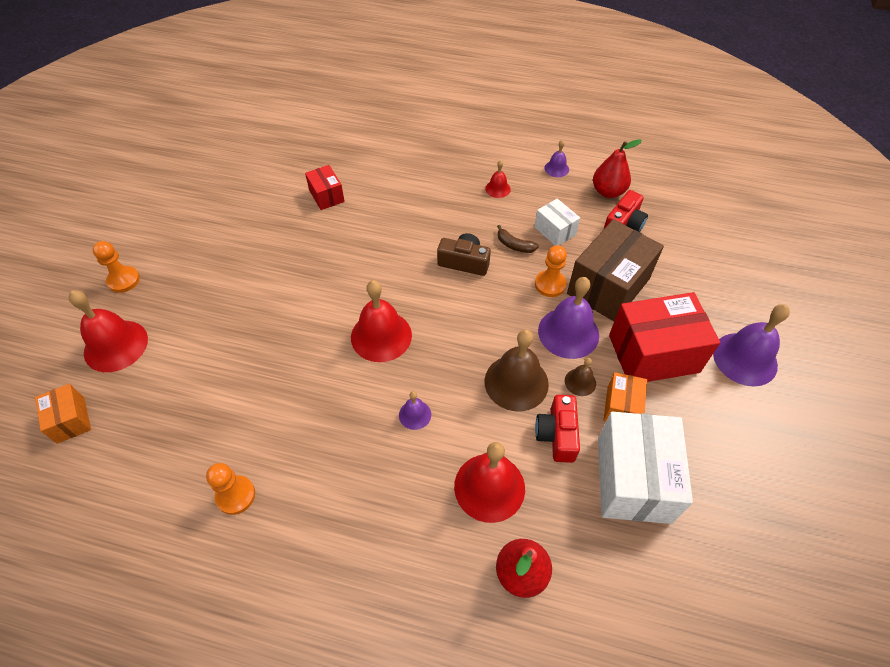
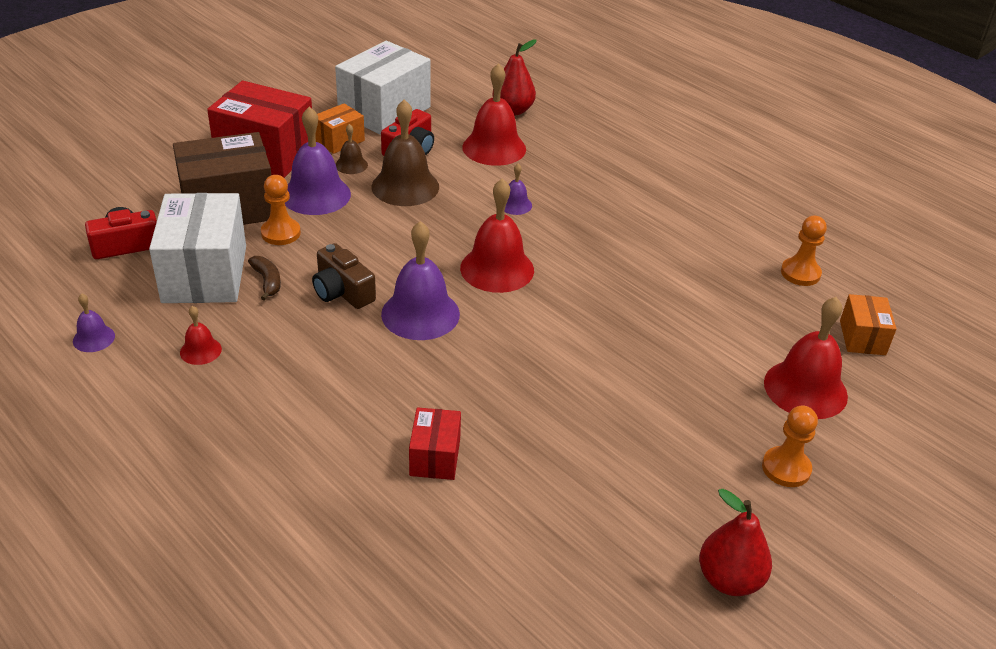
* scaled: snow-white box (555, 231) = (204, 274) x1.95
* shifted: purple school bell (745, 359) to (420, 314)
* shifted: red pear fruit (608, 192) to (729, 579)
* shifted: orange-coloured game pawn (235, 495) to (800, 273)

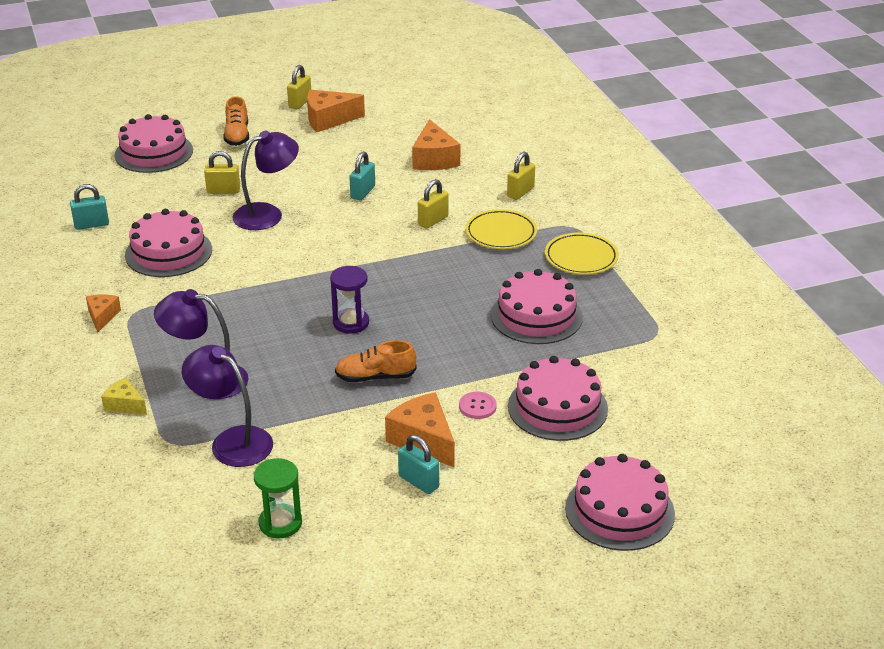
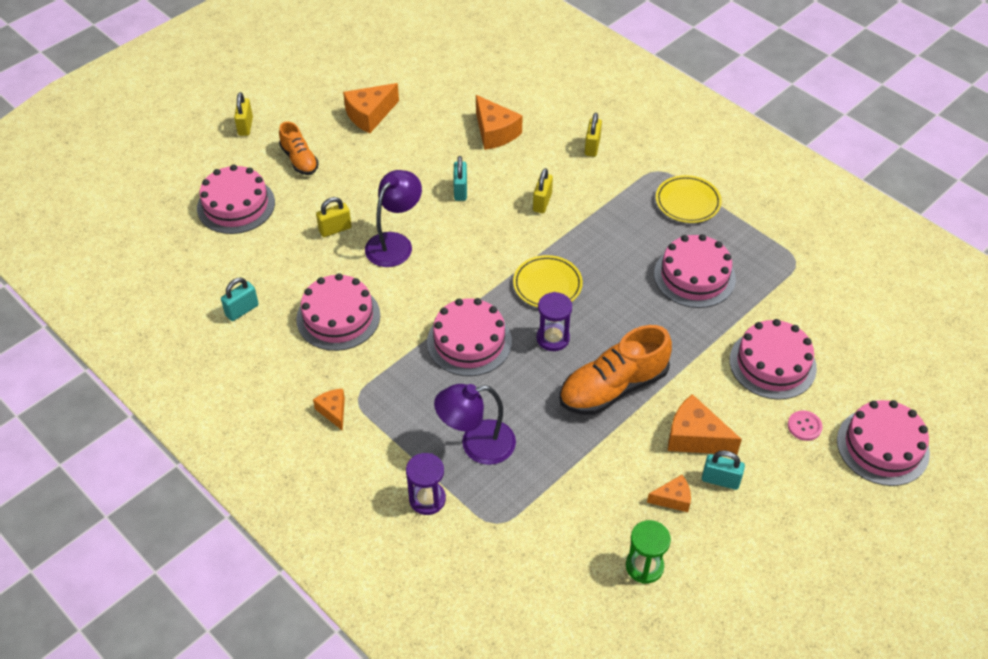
* shifted: bright yellow padlock (300, 103) to (245, 126)
* swapped: bright yellow cheese (125, 405) to purple sandglass (427, 499)
* new: pink gateau (469, 341)
* shifted: bright yellow plate (501, 233) to (547, 285)
* scaled: orange-coloured lace-up shoe (375, 377) = (613, 388) x1.71
* new: orange-coloured cheese (673, 499)
* shifted: pink button (477, 406) to (804, 426)
* gone: purple reading lamp (232, 441)

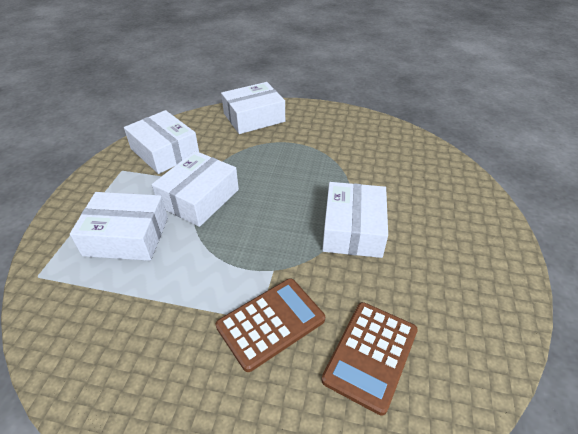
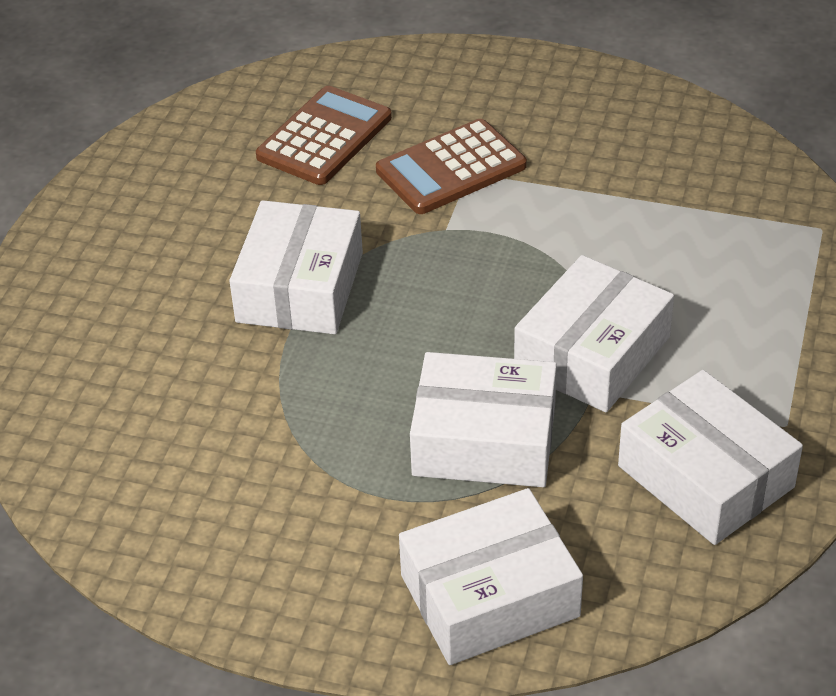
* shifted: snow-white box (126, 236) to (484, 440)

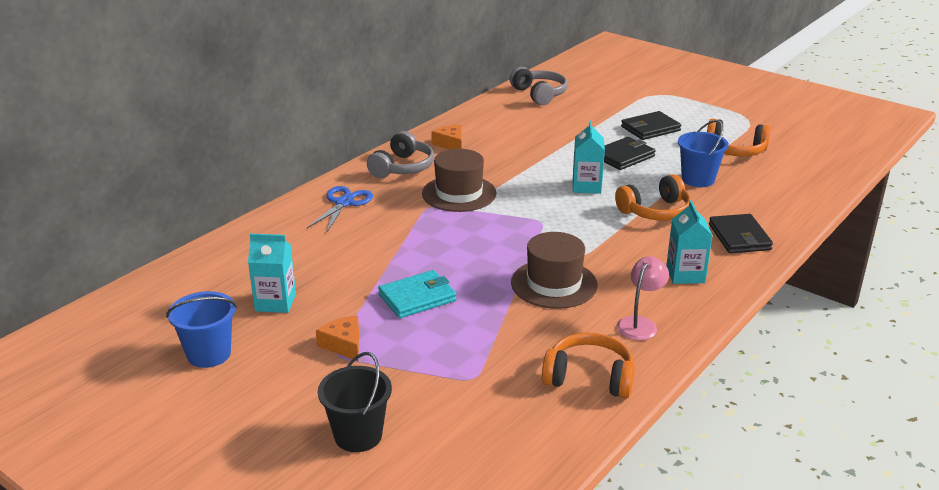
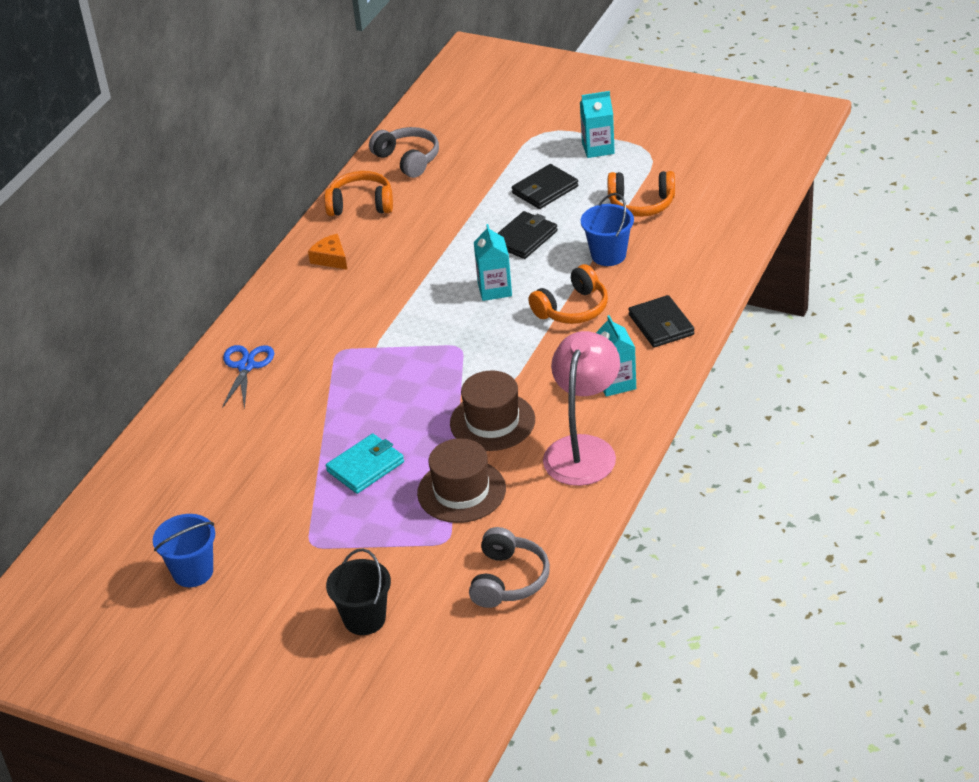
* shifted: orange-coloured over-ear headphones (589, 377) to (361, 204)
* shifted: russet hat (459, 193) to (461, 491)
* shifted: gray over-ear headphones (402, 167) to (508, 580)
* scaled: pink reading lamp (640, 324) = (583, 449) x1.90
* shifted: turquoise carton (275, 302) to (598, 148)
* gone: orange-coloured cheese (343, 344)

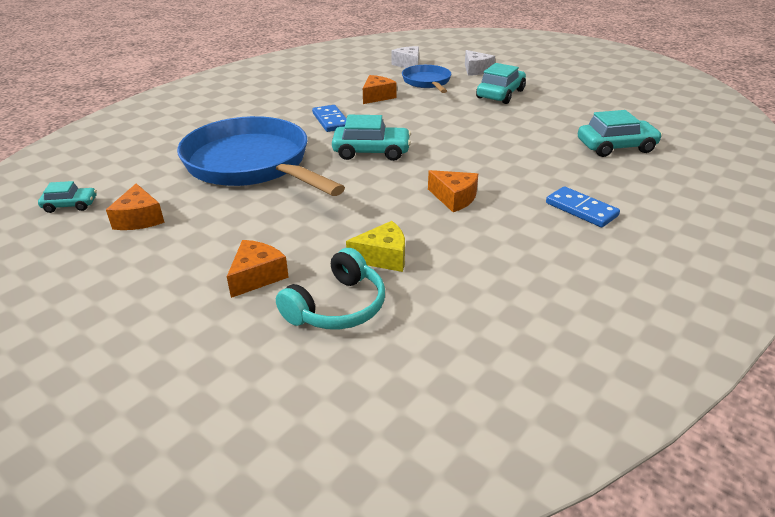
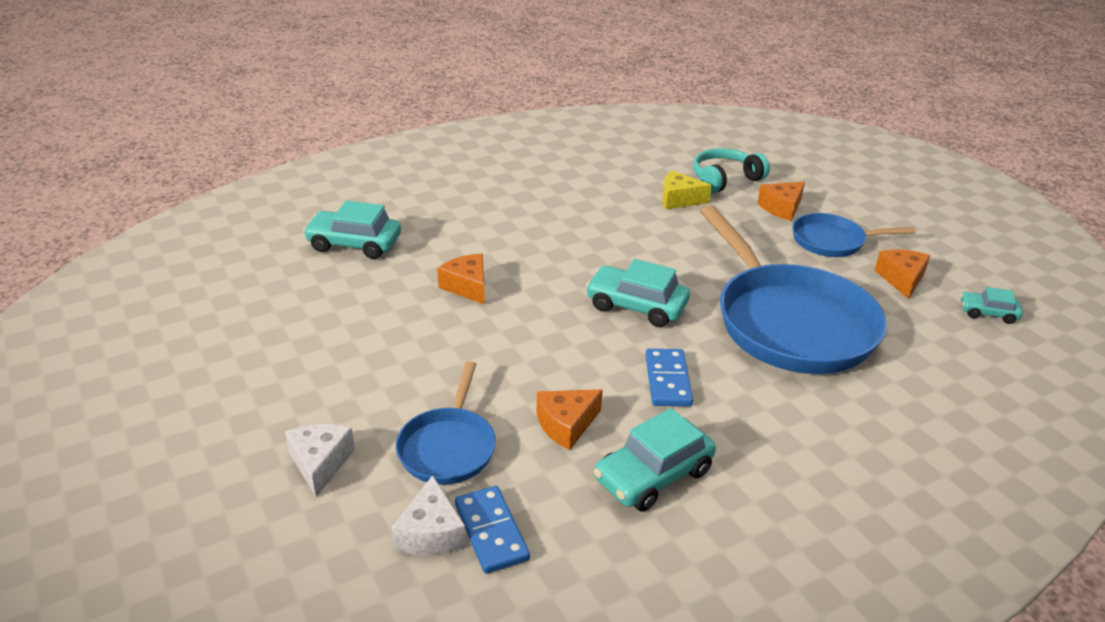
* shifted: orange-coloured cheese (454, 198) to (467, 287)
* shifted: blue domino piece (581, 209) to (491, 532)
* shifted: turquoise automobile (500, 94) to (653, 475)
* new: blue pan (832, 241)

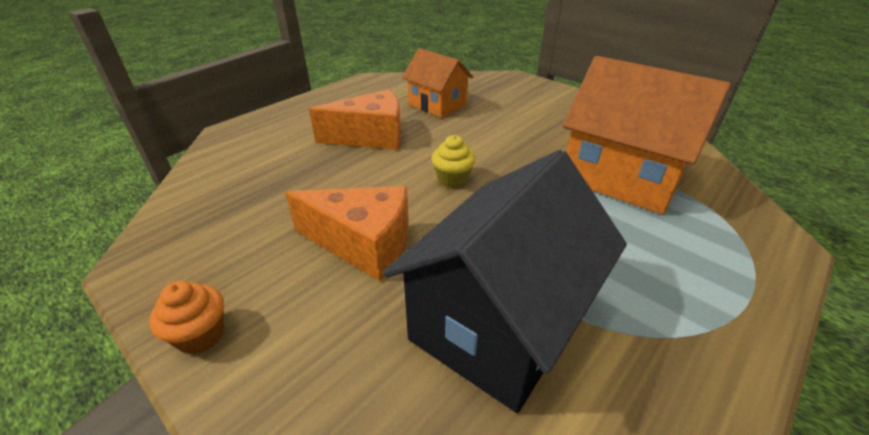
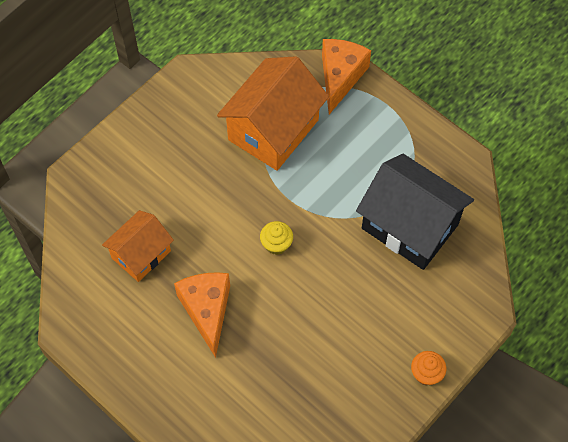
* shifted: orange-coloured cheese (363, 244) to (340, 77)

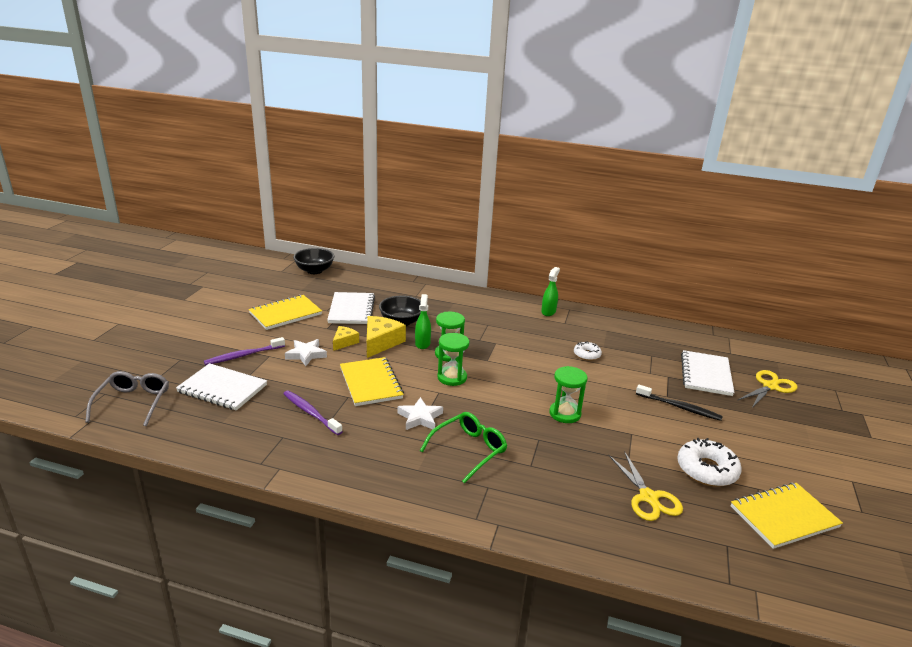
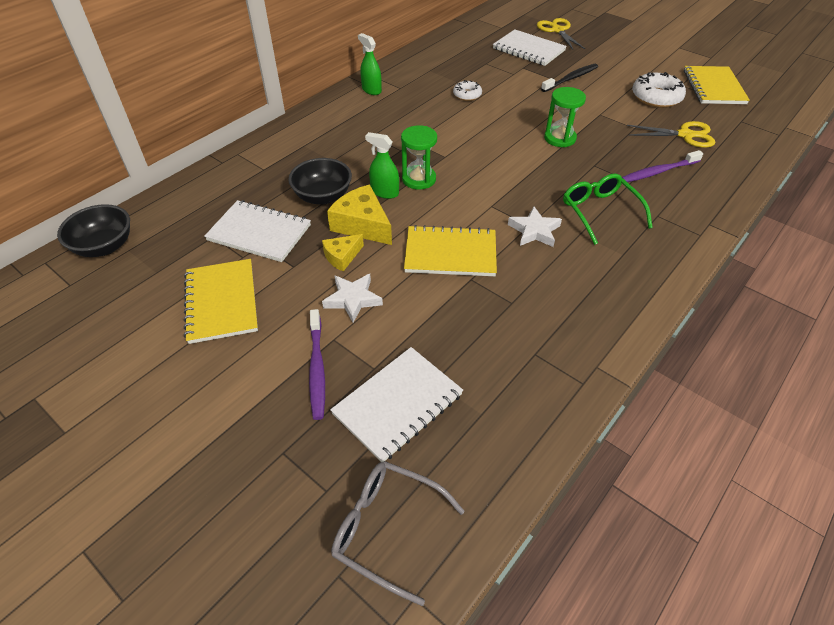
* rotated: bright yellow cheese (344, 342) = (342, 256) 90 degrees counterclockwise
* shifted: purple dental brush (310, 413) to (658, 172)
* gone: leaf-green sandglass (452, 377)

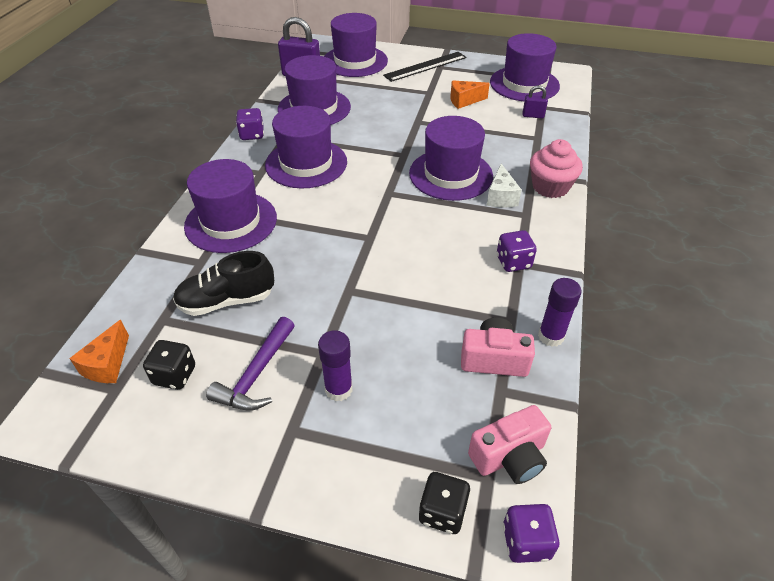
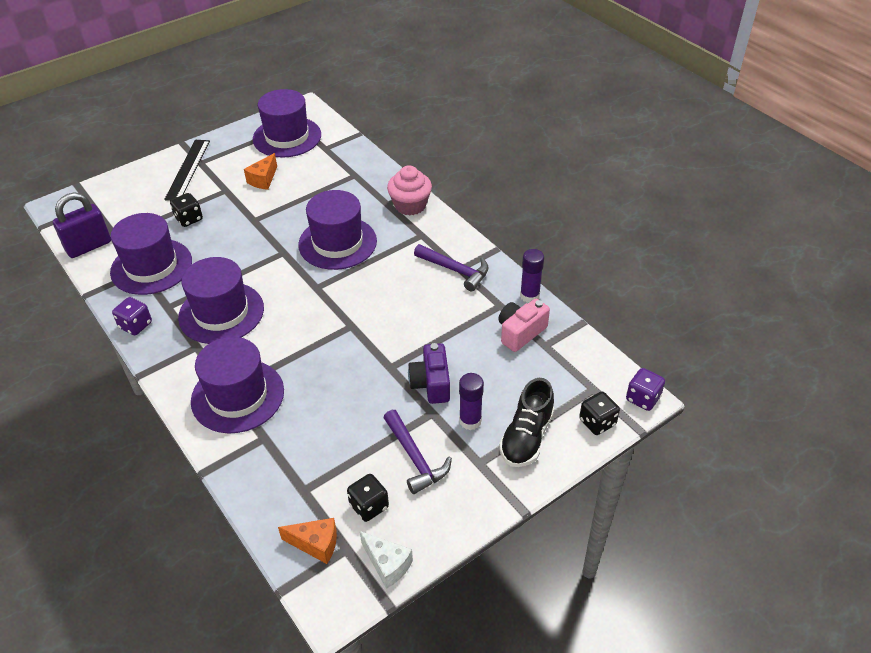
* new: jet-black die (189, 219)
* rotated: orange-coloured cheese (107, 364) = (316, 544) 45 degrees counterclockwise
* shifted: snow-white cheese (501, 197) to (387, 564)
* new: purple photo camera (431, 383)
* swapped: purple die (513, 262) to purple hammer (455, 270)
* shifted: jet-black lace-up shoe (227, 301) to (526, 437)
* gone: purple hat (355, 61)
* gone: pink photo camera (509, 457)
* gone: purple padlock (533, 115)

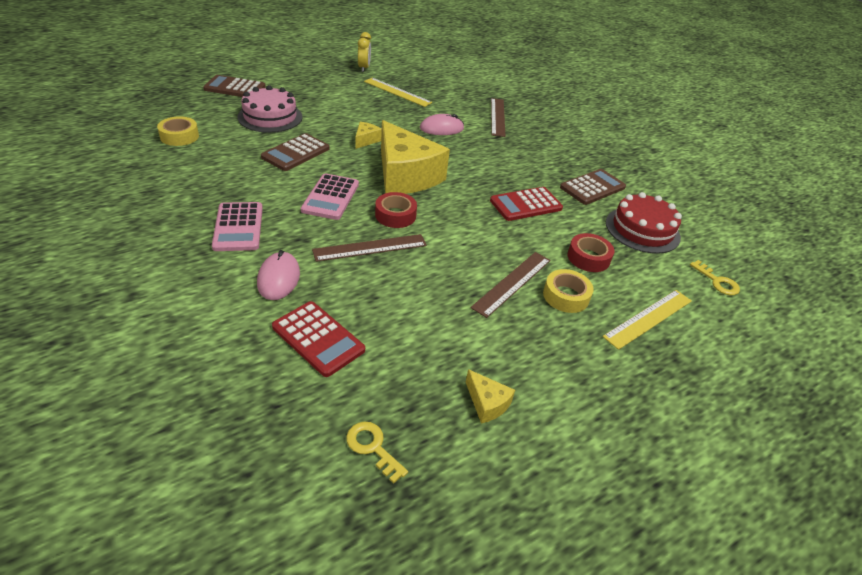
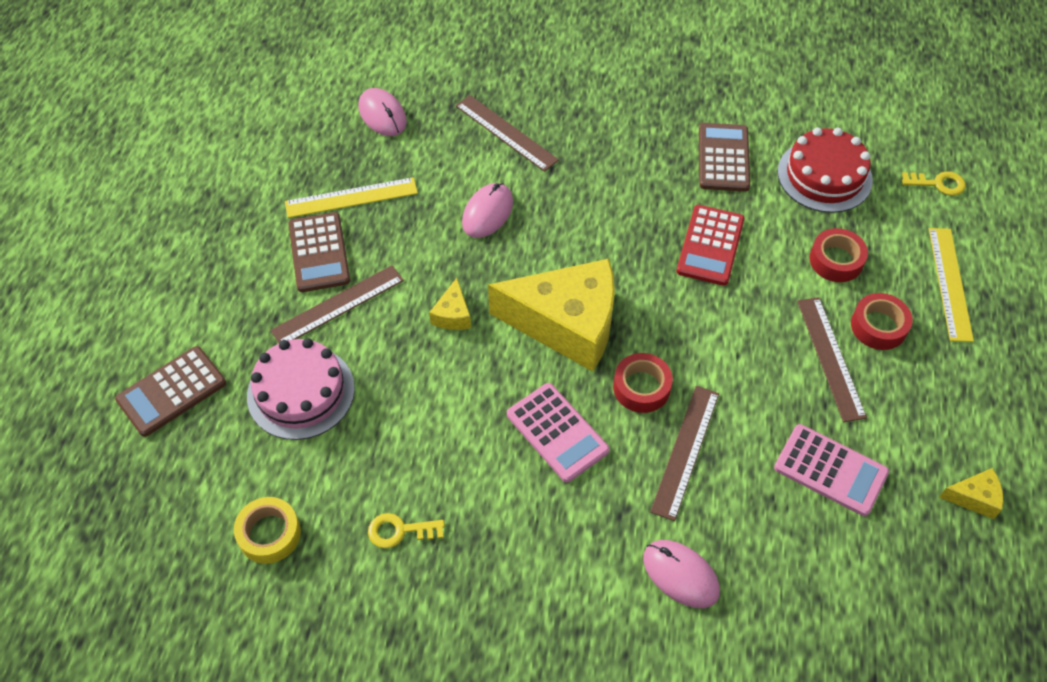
* new: russet straightedge (338, 305)
* shifted: russet calculator (295, 153) to (319, 253)
* new: pink computer mouse (382, 115)
* shifted: bright yellow door key (373, 448) to (400, 531)
* rotated: bright yellow cheese (366, 140) = (452, 314) 150 degrees counterclockwise
* shifted: pink calculator (238, 227) to (830, 470)
* repainted: bright yellow sticky tape (566, 296) to red sticky tape (878, 326)
* gone: red calculator (318, 339)
* gone: bright yellow alarm clock (364, 68)

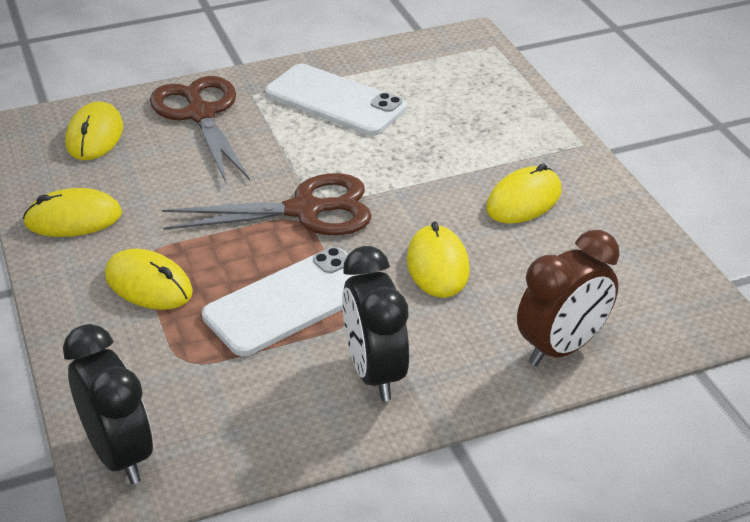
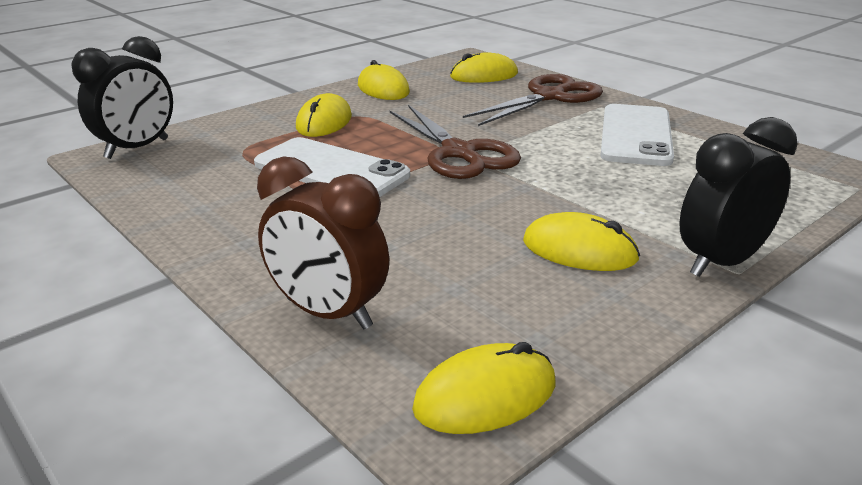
* shifted: bright yellow computer mouse (438, 265) to (485, 396)
* shifted: jet-black alarm clock (375, 372) to (721, 262)

